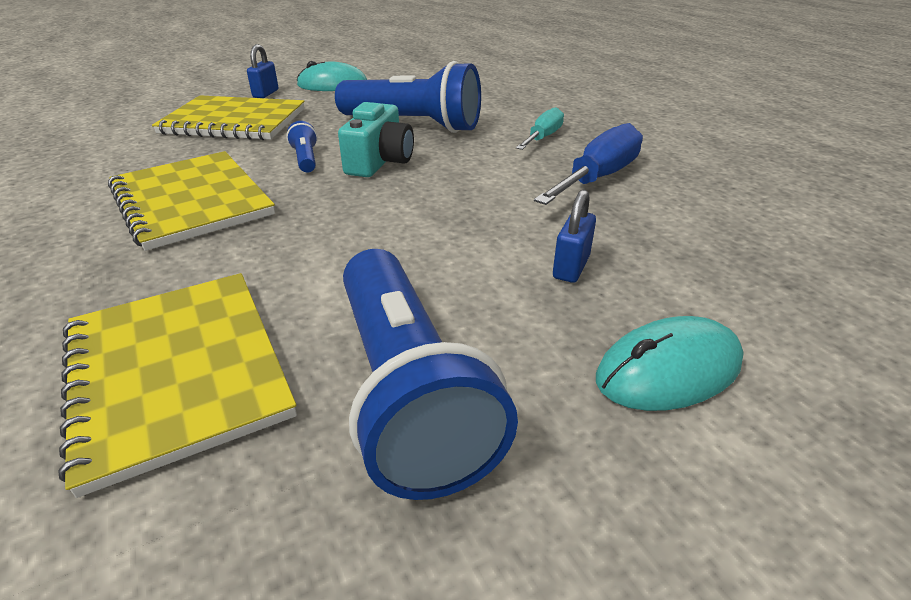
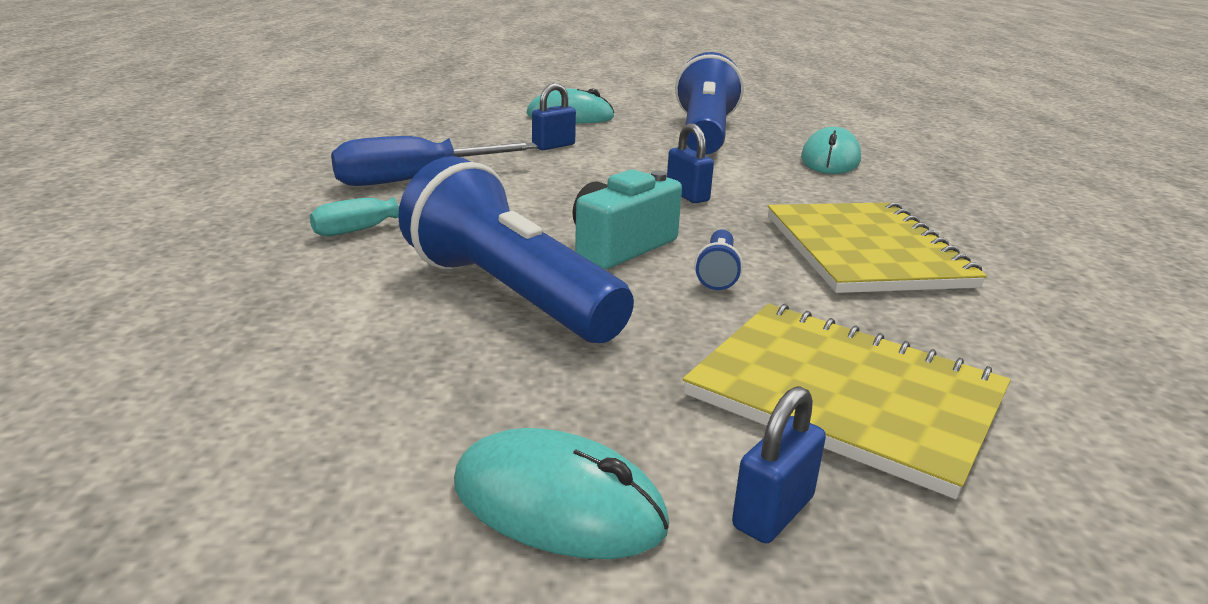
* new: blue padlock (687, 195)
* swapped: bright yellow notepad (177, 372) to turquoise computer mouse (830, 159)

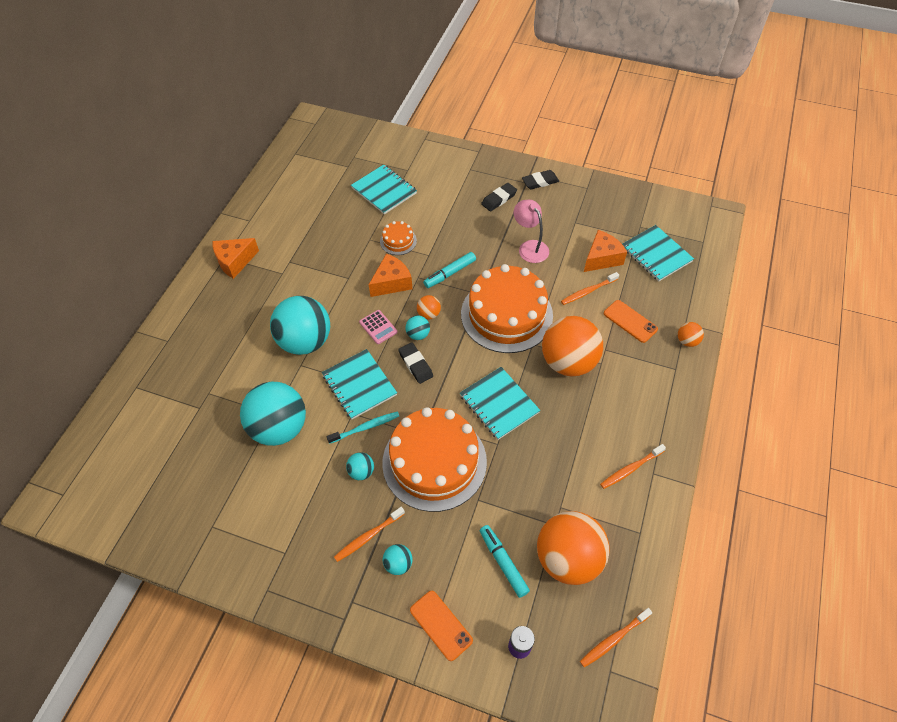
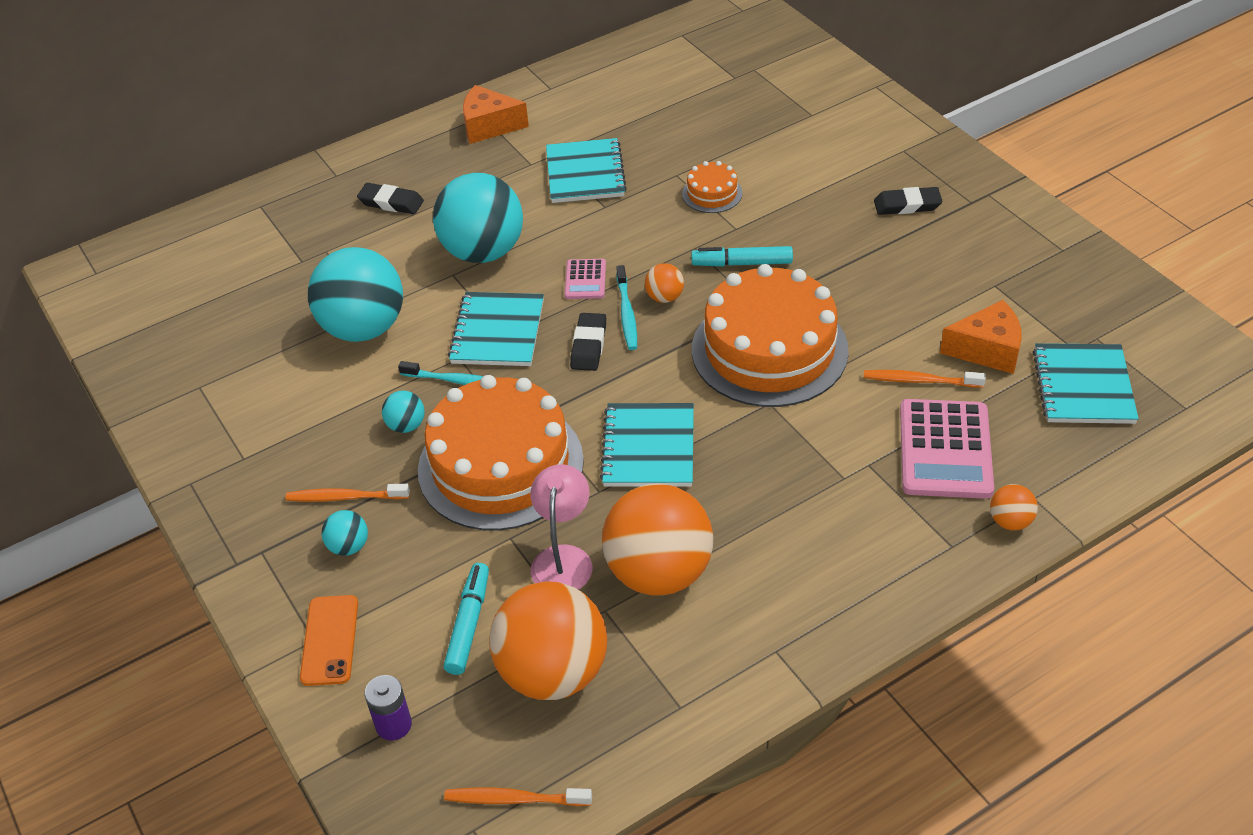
* shifted: jet-black gum eraser (540, 182) to (391, 202)
* shifted: pink reading lamp (530, 247) to (563, 558)
* shifted: turquoise notepad (384, 190) to (585, 173)
* shifted: orange-coloured play ball (568, 362) to (659, 572)
* swapped: turquoise play ball (418, 334) to turquoise dental brush (627, 313)
* swapped: orange-coloured phone (630, 321) to pink calculator (945, 450)
* gone: orange-coloured cheese (391, 283)
* gone: orange-coloured dental brush (631, 469)

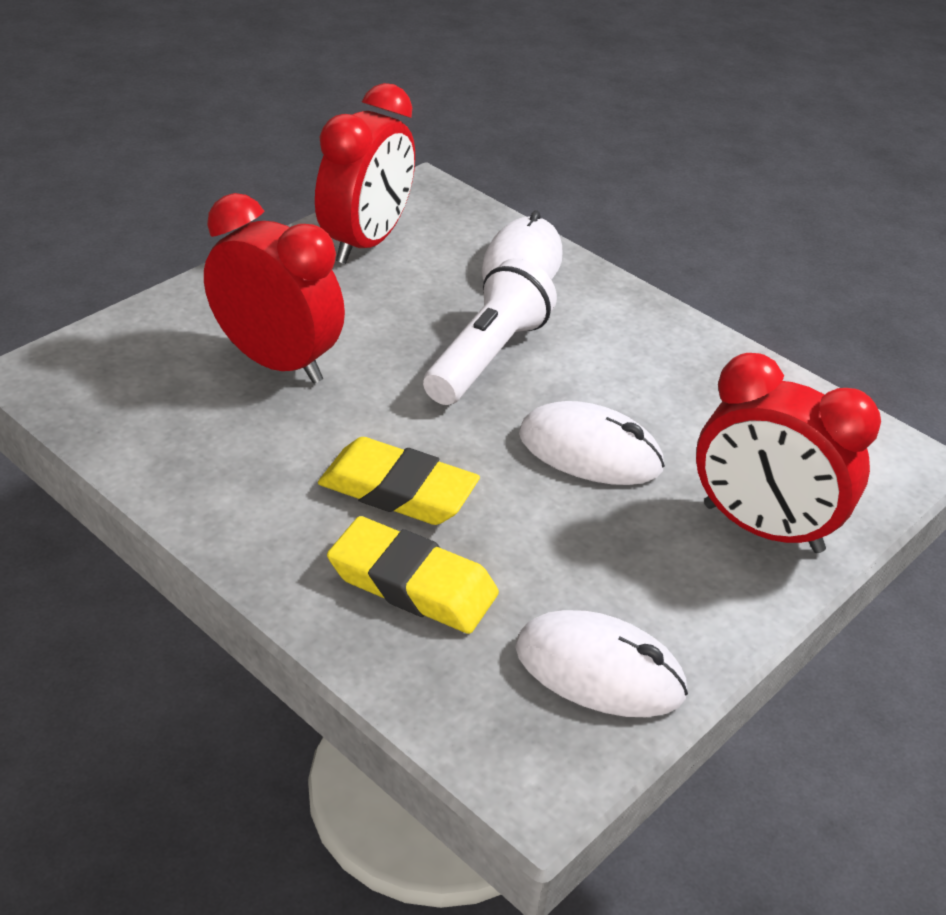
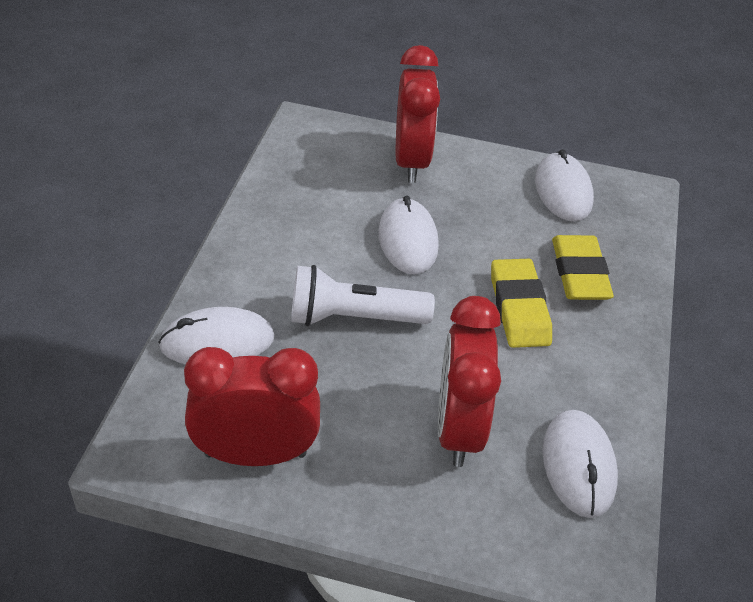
* new: snow-white computer mouse (578, 465)

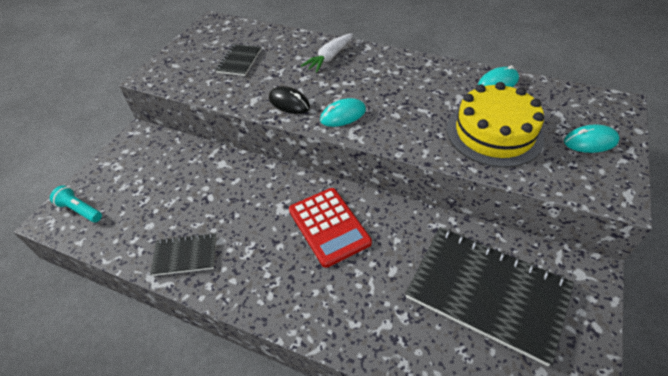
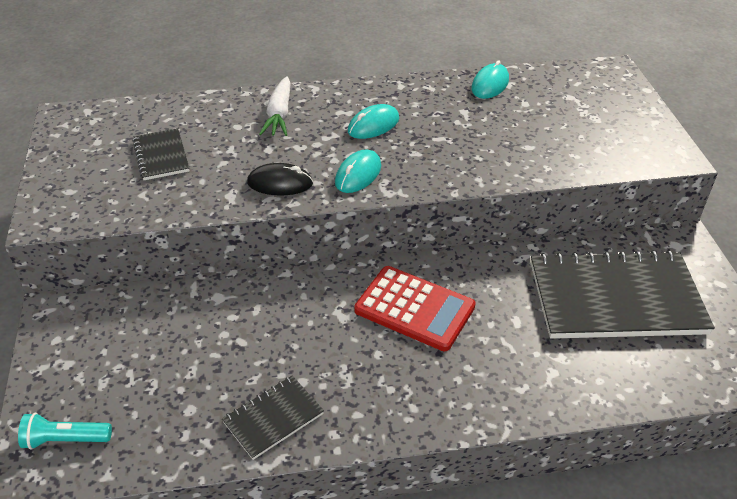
* shifted: turquoise computer mouse (590, 142) to (373, 125)
* gone: bright yellow gateau (494, 133)

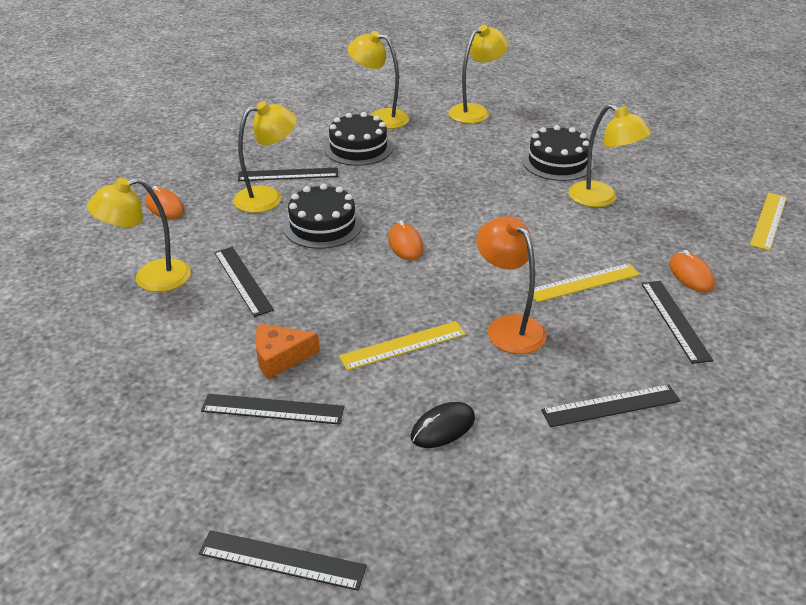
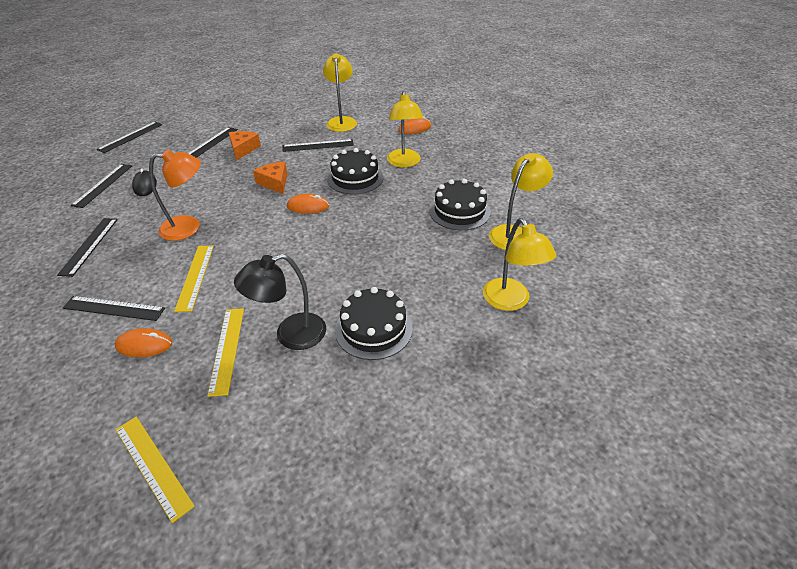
* shifted: jet-black straightedge (288, 174) to (103, 185)
* shifted: bright yellow straightedge (403, 345) to (227, 349)
* repainted: bright yellow reading lamp (601, 199) to jet-black reading lamp (290, 335)
* new: orange-coloured cheese (274, 183)

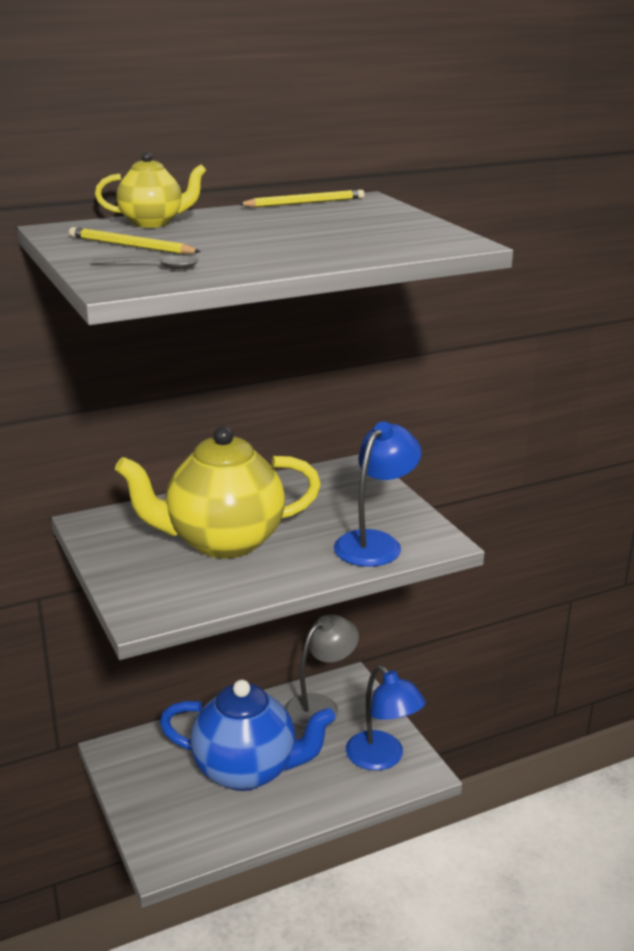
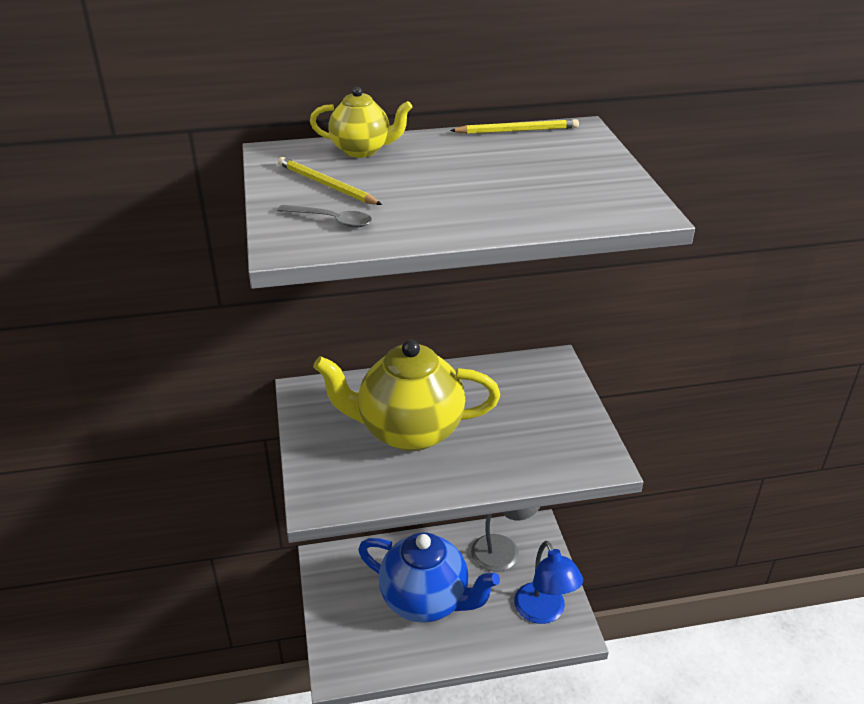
* gone: blue reading lamp (375, 542)

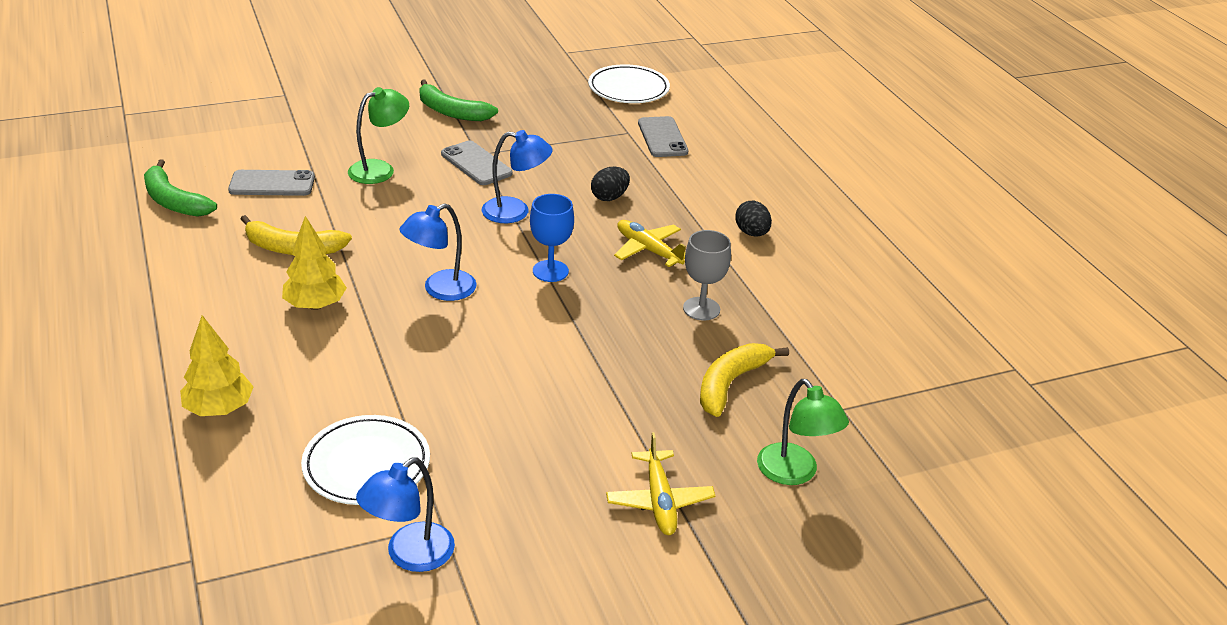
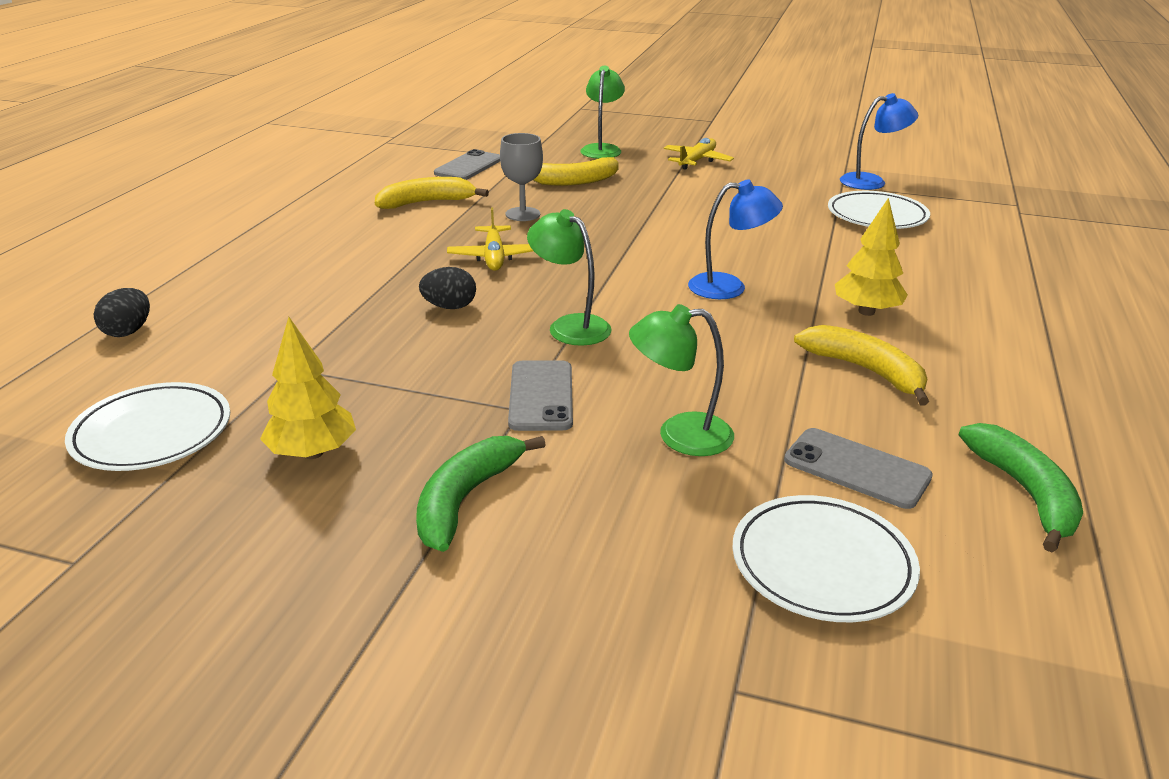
* shifted: jet-black egg shape (751, 233) to (128, 331)
* shifted: bright yellow fir tree (219, 409) to (313, 453)
* new: bright yellow toy banana (426, 202)
* rotated: leaf-green toy banana (451, 112) = (466, 499) 135 degrees counterclockwise
* shifted: gray phone (662, 137) to (468, 166)
* repainted: blue reading lamp (515, 212) to leaf-green reading lamp (570, 326)
* new: snow-white plate (822, 564)
* gone: blue wine glass (550, 271)

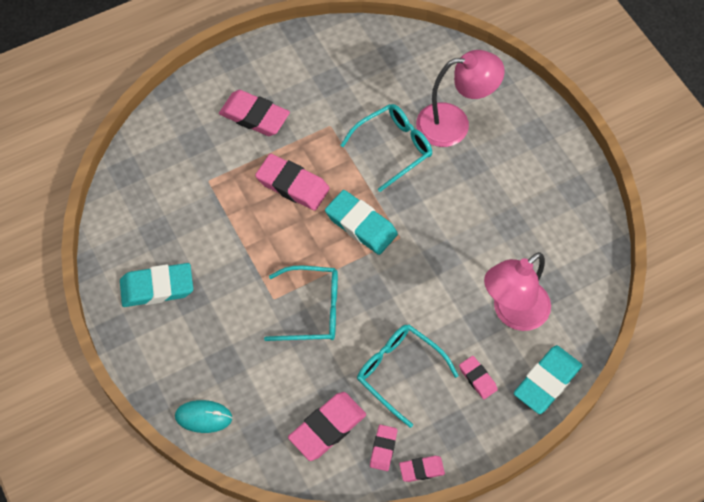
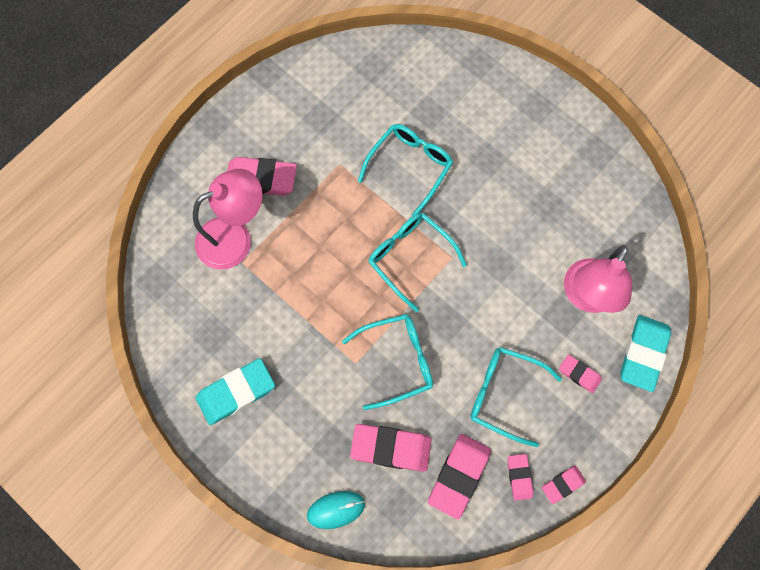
* shifted: pink reading lamp (454, 124) to (235, 238)
* shifted: pink gum eraser (292, 185) to (391, 448)
* swapped: turquoise gum eraser (361, 225) to turquoise spectacles (410, 257)

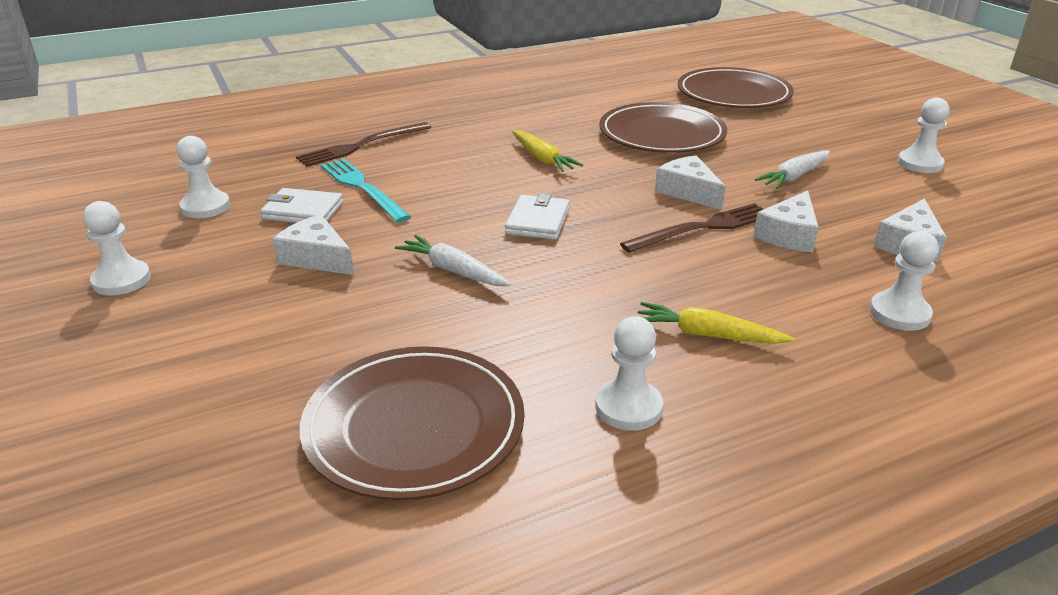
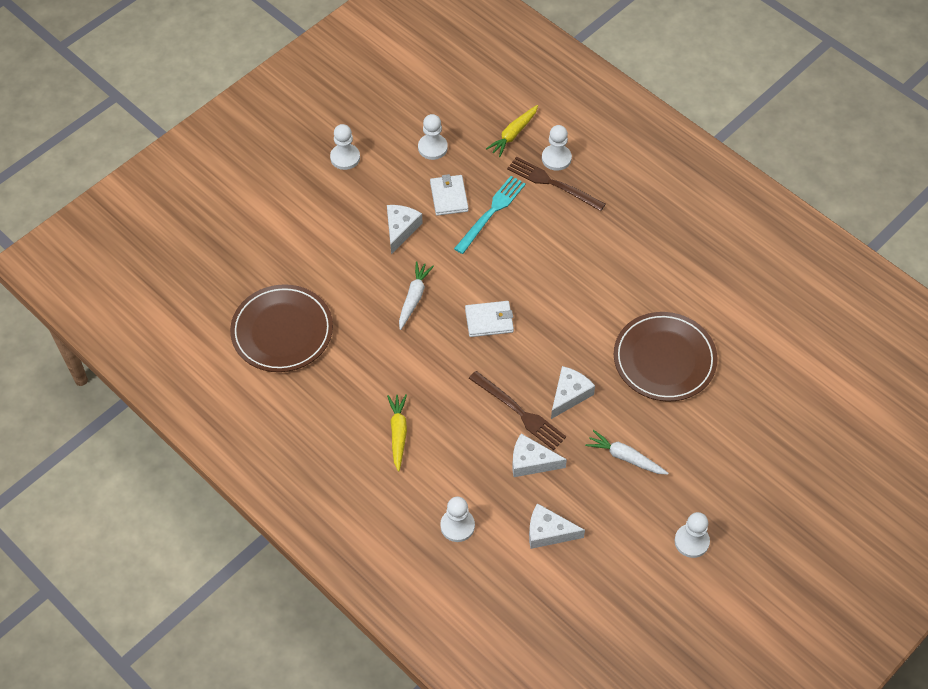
* shifted: bright yellow root vegetable (542, 159) to (513, 134)
* shifted: snow-white game pawn (628, 407) to (556, 158)
* gone: russet plate (733, 94)

